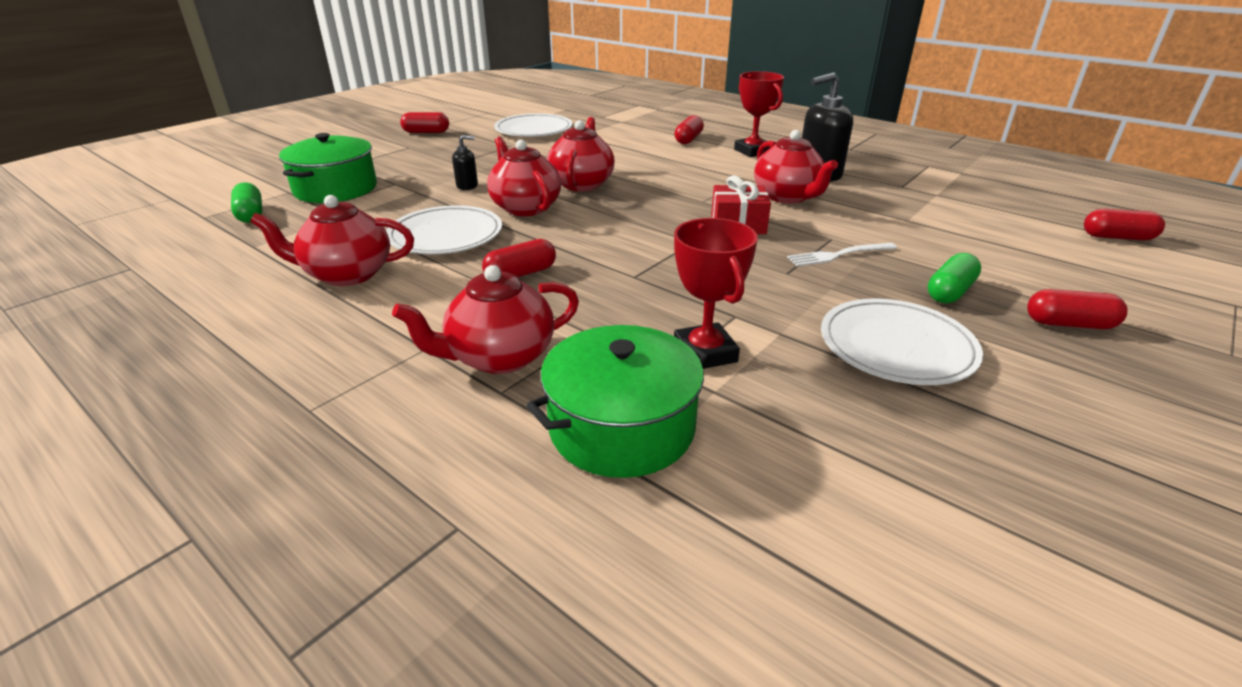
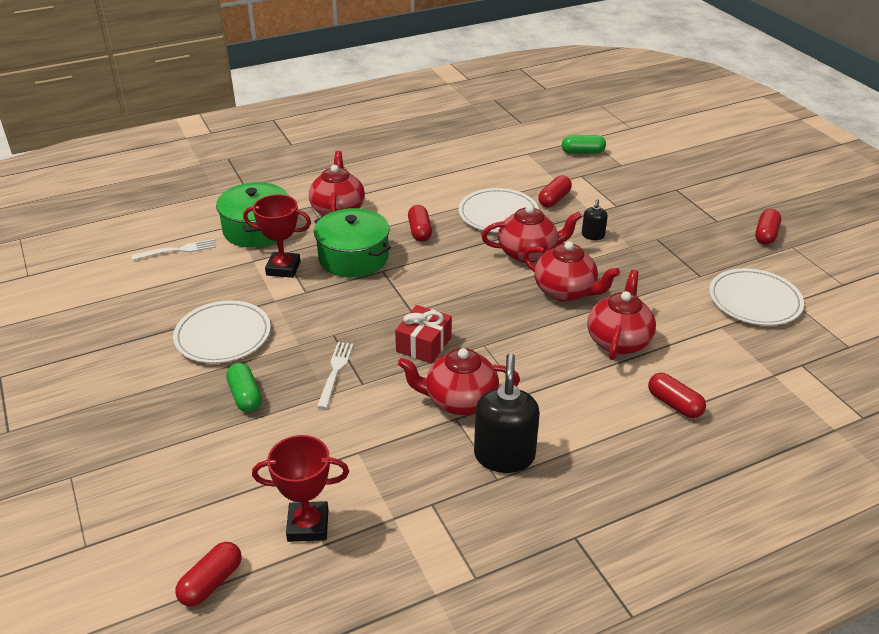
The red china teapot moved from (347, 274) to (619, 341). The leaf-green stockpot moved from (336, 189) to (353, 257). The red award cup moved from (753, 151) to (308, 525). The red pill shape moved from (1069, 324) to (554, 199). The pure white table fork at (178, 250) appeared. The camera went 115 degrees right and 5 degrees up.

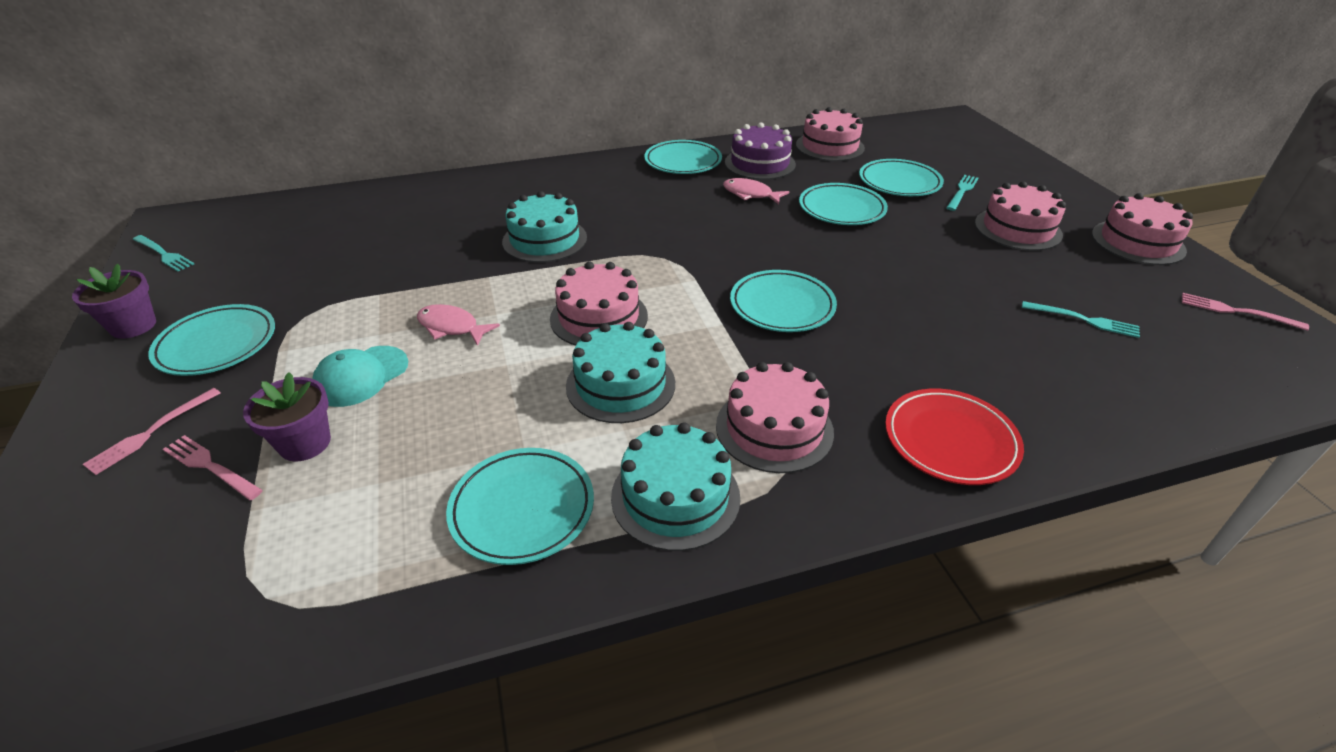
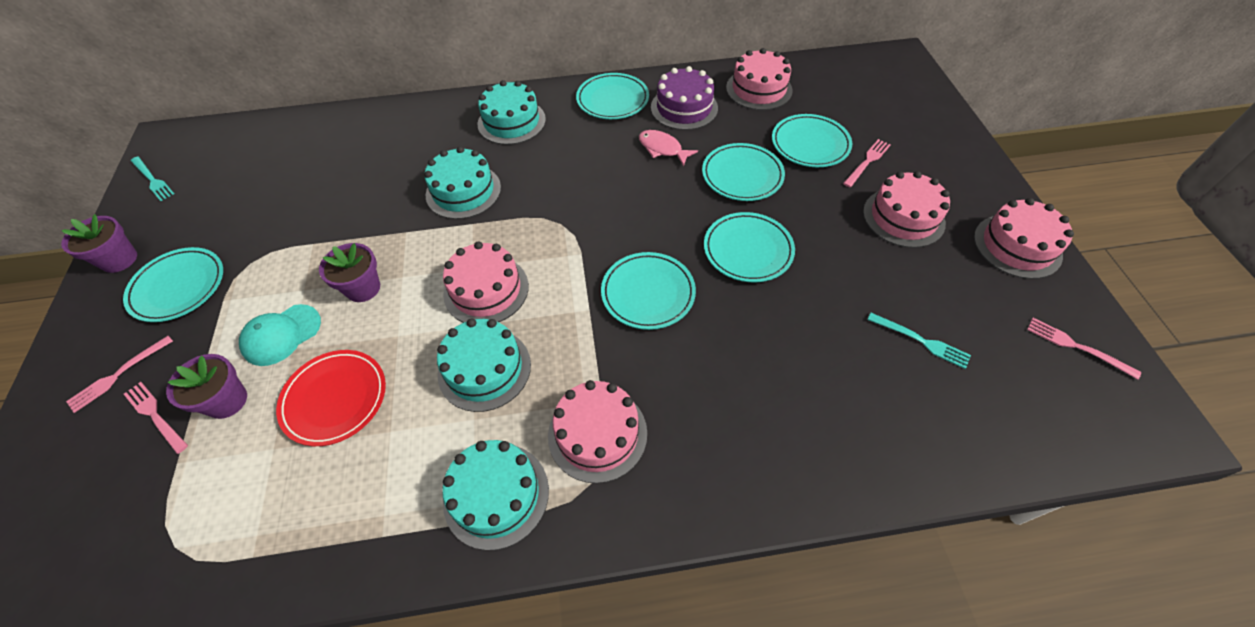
The pink fish figure at (451, 327) was replaced by the royal purple flower pot at (363, 288). The teal dinner plate moved from (522, 509) to (748, 250). The red dinner plate moved from (950, 440) to (335, 399). The teal table fork at (962, 191) became the pink table fork at (867, 161). The teal cake at (511, 122) appeared. The camera went 10 degrees right and 15 degrees up.

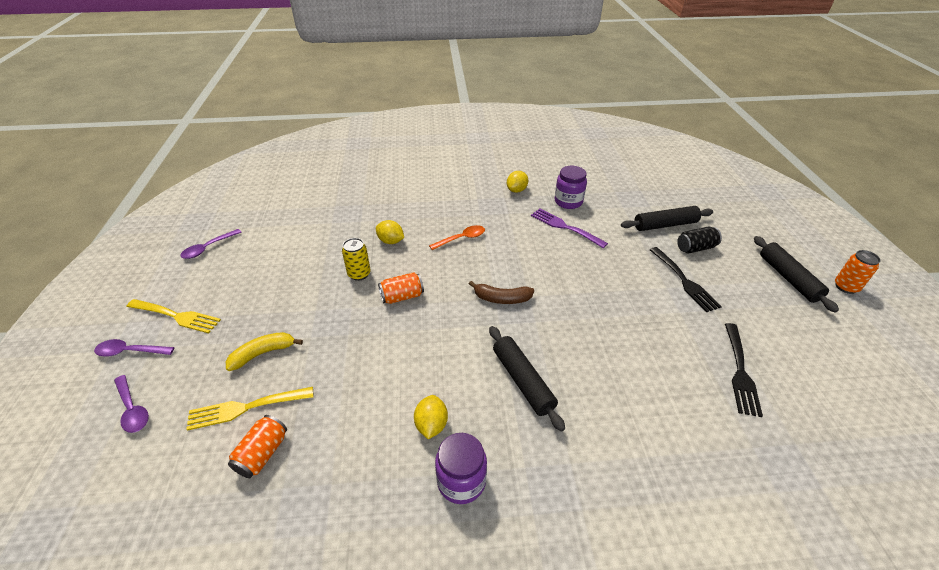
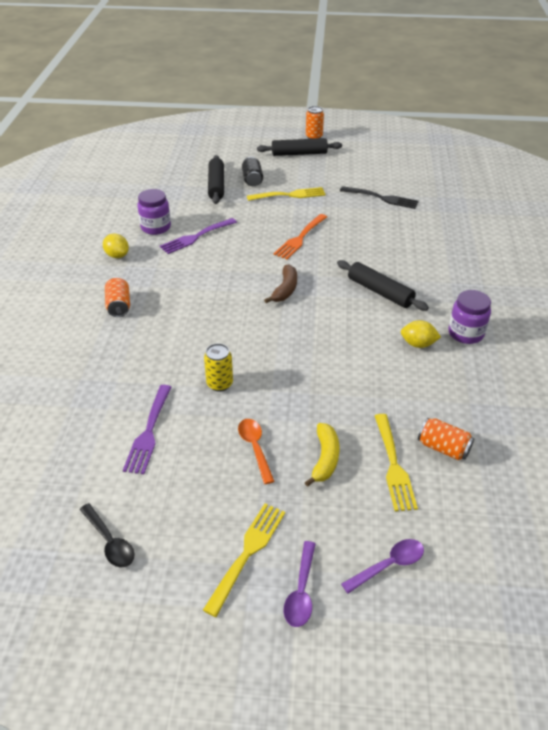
The royal purple spoon at (208, 248) became the ebony spoon at (110, 542). The yellow banana at (263, 353) turned 150 degrees counterclockwise. The yellow lemon at (391, 241) disappeared. The bright orange can moved from (402, 296) to (119, 306). The bright orange spoon moved from (461, 238) to (255, 448). The ebony dough roller at (522, 381) turned 60 degrees clockwise. The ebony table fork at (684, 281) became the yellow table fork at (289, 195). The royal purple table fork at (148, 432) appeared. The bright orange table fork at (300, 238) appeared. The camera went 80 degrees left and 0 degrees up.

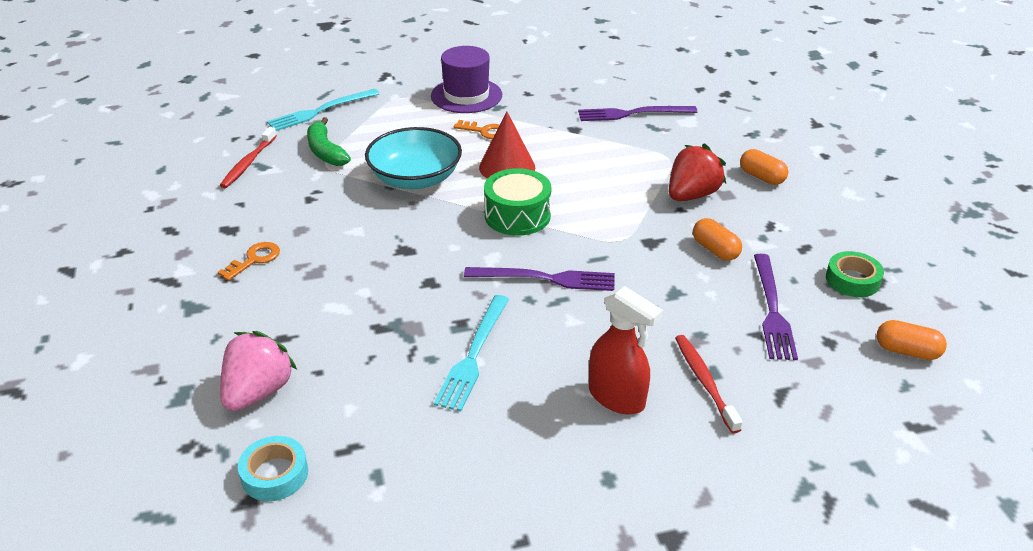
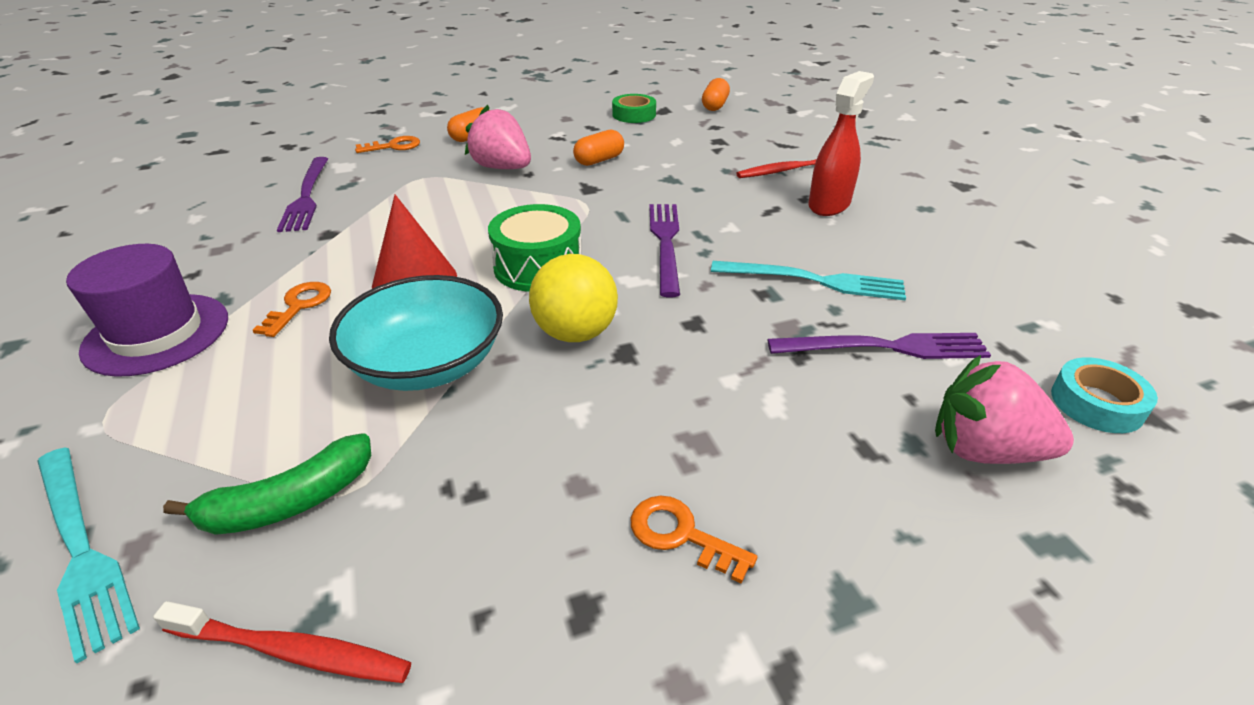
The red toy strawberry at (691, 195) became the pink toy strawberry at (502, 168). The royal purple table fork moved from (772, 310) to (885, 347). The bright orange latchkey at (393, 146) appeared. The yellow play ball at (575, 333) appeared. The camera went 95 degrees left and 0 degrees up.

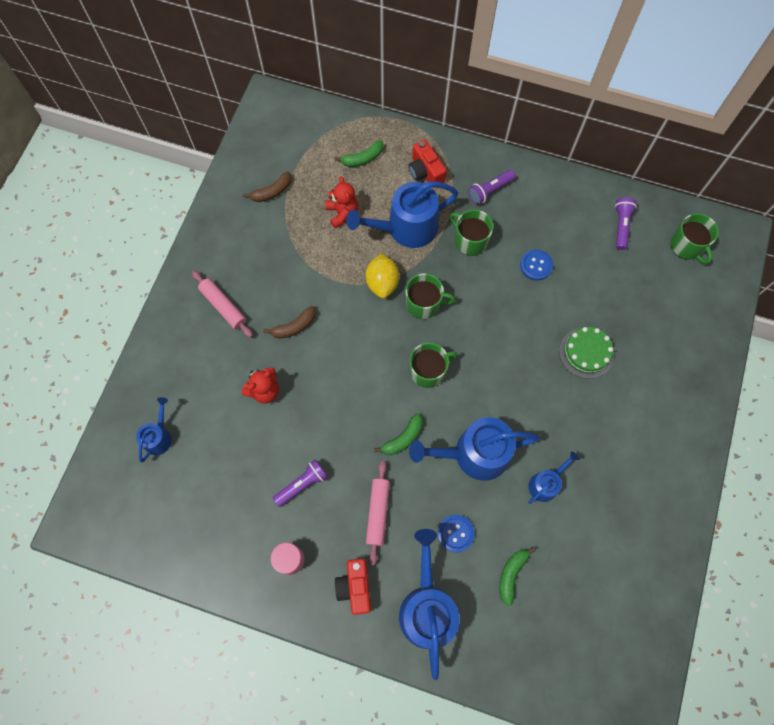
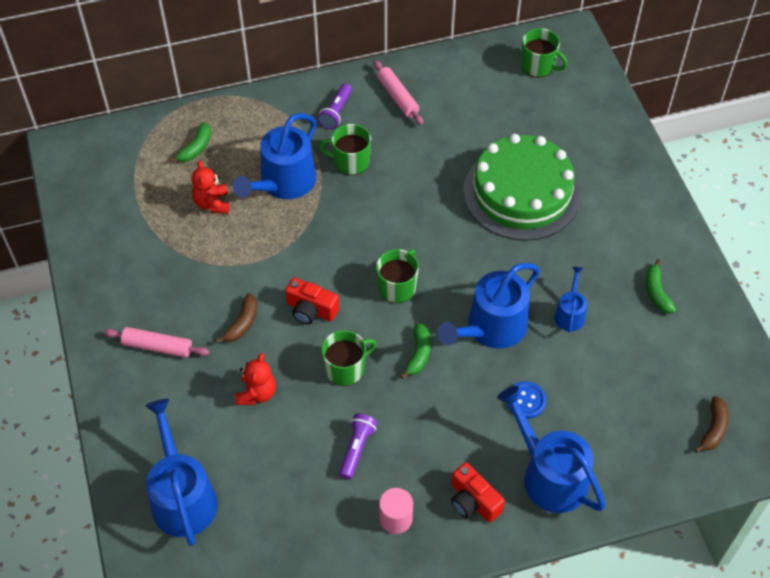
The blue sprinkling can at (159, 437) changed to 1.93 times the size. The dark brown banana moved from (272, 192) to (713, 429). The red teddy bear at (342, 213) turned 135 degrees counterclockwise. The yellow lemon at (382, 283) disappeared. The pink dough roller moved from (378, 513) to (397, 97). The leaf-green mug moved from (424, 304) to (346, 368). The red photo camera moved from (425, 171) to (311, 310). The leaf-green banana moved from (511, 574) to (657, 292). The blue shirt button at (536, 265) disappeared. The leaf-green cake at (586, 352) changed to 2.04 times the size. The royal purple flashlight at (621, 226) disappeared. The camera went 35 degrees left and 15 degrees down.

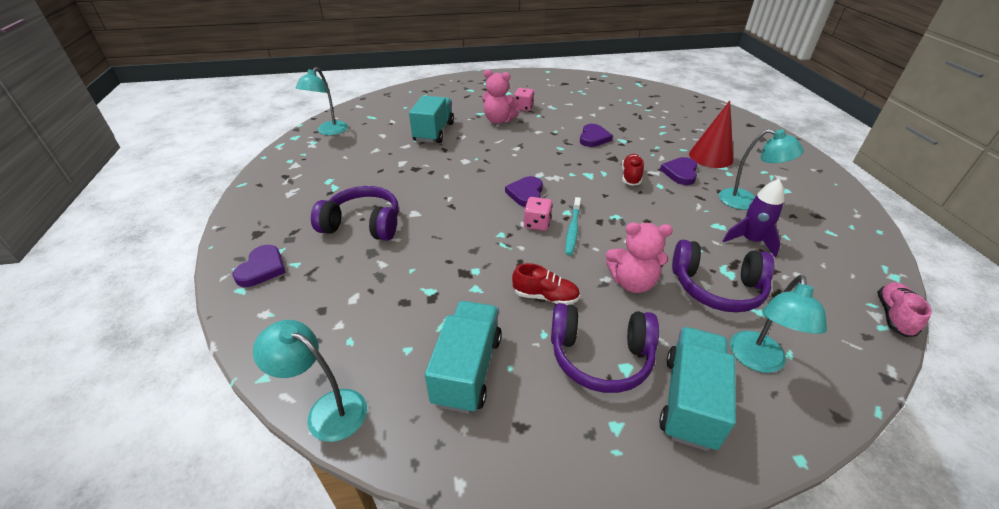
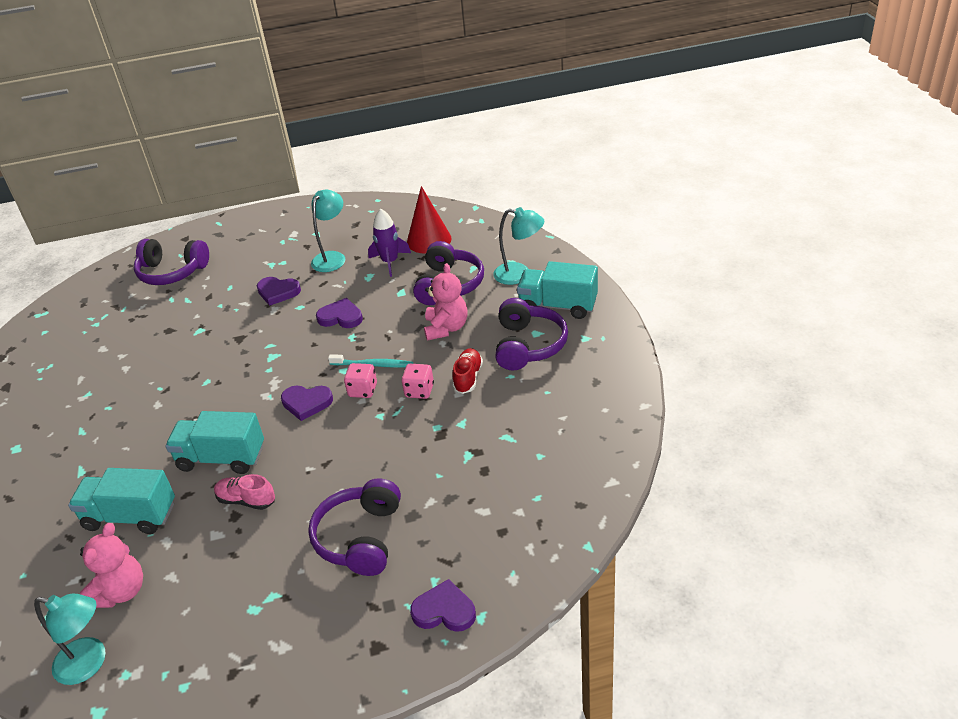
The teal lamp at (327, 409) disappeared. The teal truck moved from (467, 369) to (221, 458). The pink teddy bear moved from (498, 120) to (121, 591). The pink dice moved from (523, 108) to (419, 391). The royal purple love heart moved from (593, 138) to (341, 317). The red lace-up shoe at (631, 176) disappeared. The red solid cone moved from (710, 157) to (429, 240). The pink lace-up shoe moved from (893, 316) to (246, 500). The royal purple headphones at (172, 272) appeared. The camera went 90 degrees left and 0 degrees up.

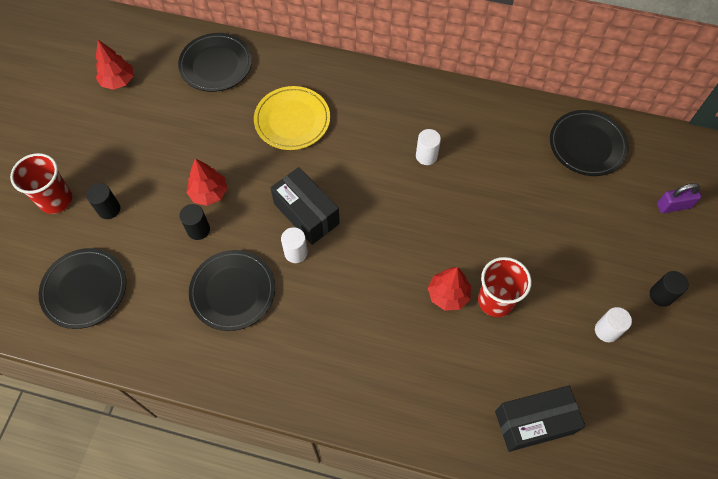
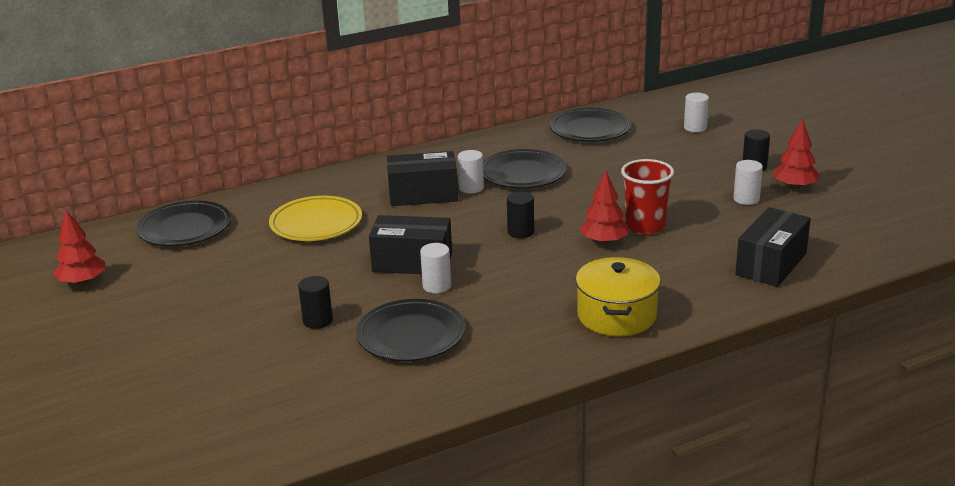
The red tumbler at (56, 199) disappeared. The ebony dinner plate moved from (85, 289) to (523, 174). The ebony solid cylinder moved from (109, 209) to (520, 232). The red toy tree moved from (209, 193) to (794, 187). The royal purple lock at (673, 206) was replaced by the pure white solid cylinder at (695, 128). The ebony package at (423, 195) appeared. The yellow stockpot at (616, 315) appeared. The camera went 40 degrees left and 35 degrees down.

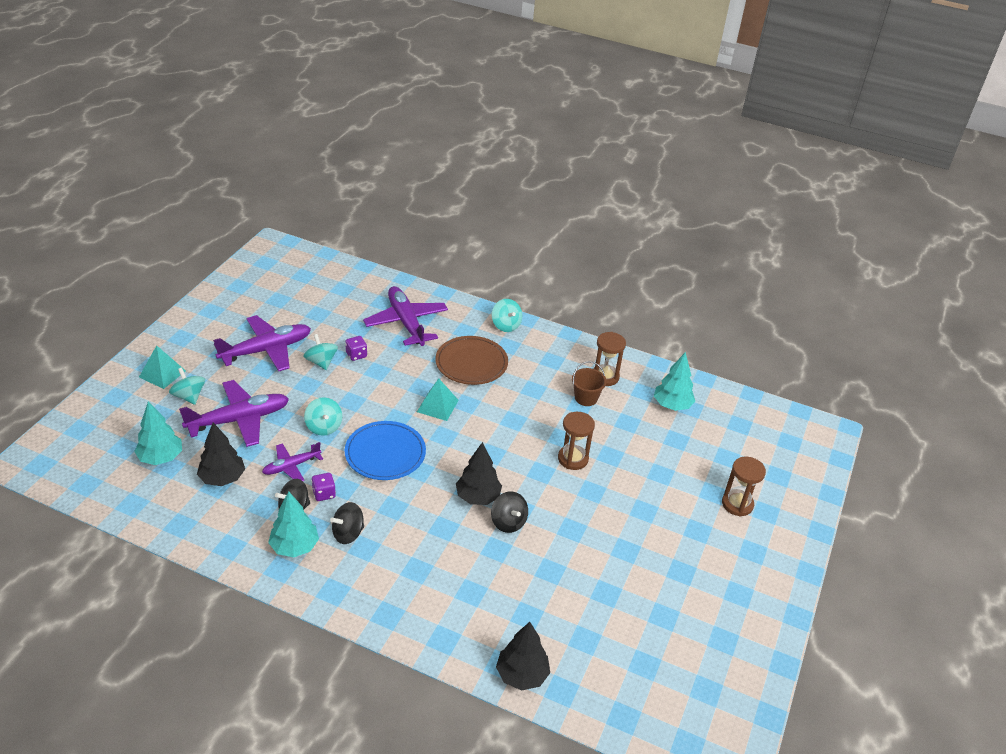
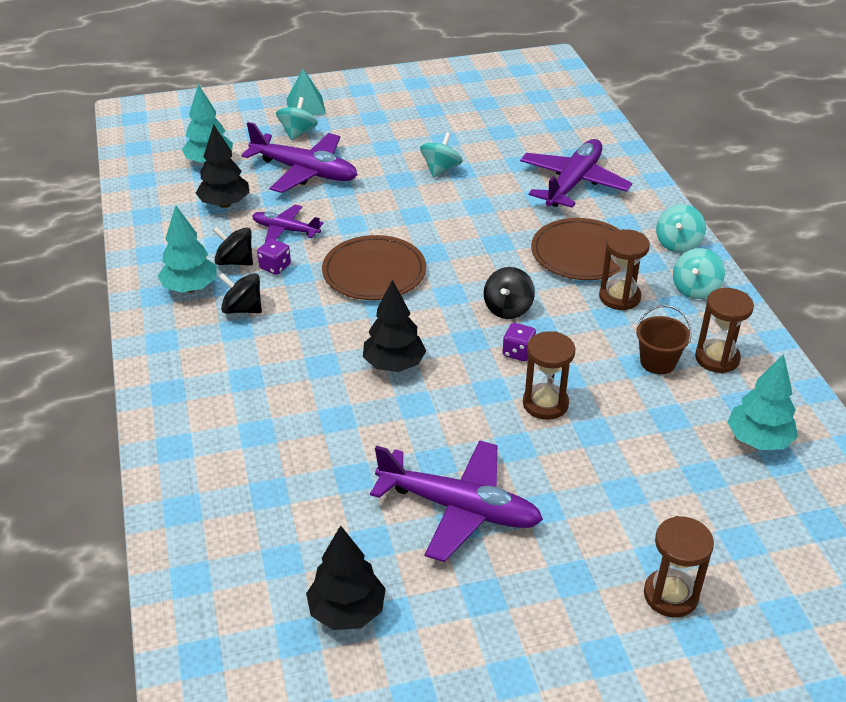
The royal purple plane moved from (266, 350) to (459, 508). The teal toy top moved from (324, 427) to (695, 289). The royal purple dice moved from (356, 355) to (518, 352). The blue dinner plate at (385, 453) became the dark brown dinner plate at (374, 272). The teal solid pyramid at (437, 406) disappeared. The ebony toy top moved from (508, 522) to (508, 308). The ebony toy tree moved from (522, 675) to (347, 611). The dark brown hourglass at (619, 297) appeared. The camera went 55 degrees right and 0 degrees up.

